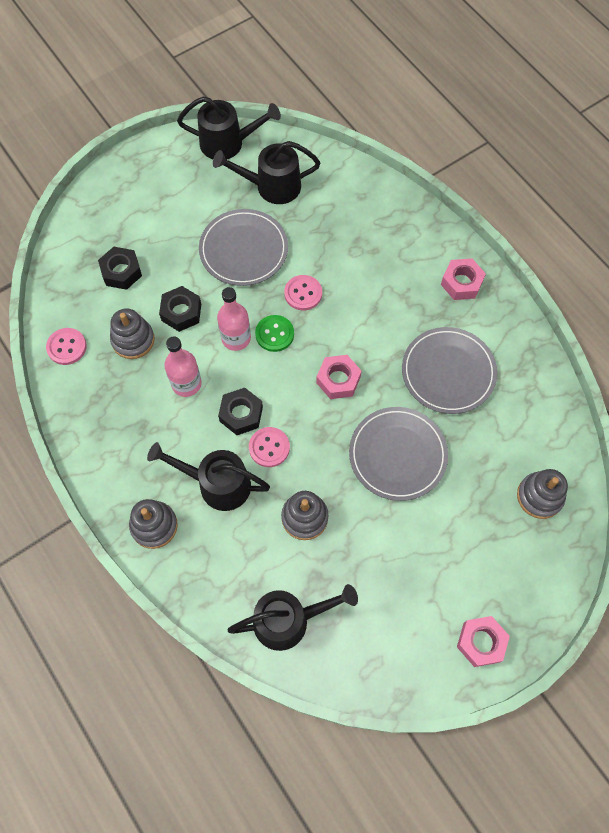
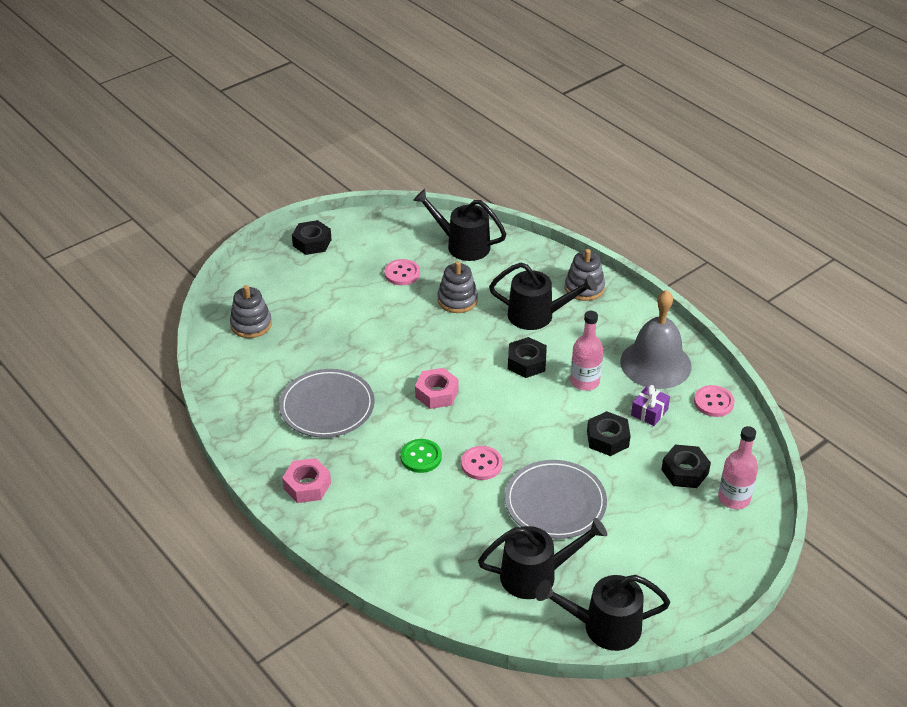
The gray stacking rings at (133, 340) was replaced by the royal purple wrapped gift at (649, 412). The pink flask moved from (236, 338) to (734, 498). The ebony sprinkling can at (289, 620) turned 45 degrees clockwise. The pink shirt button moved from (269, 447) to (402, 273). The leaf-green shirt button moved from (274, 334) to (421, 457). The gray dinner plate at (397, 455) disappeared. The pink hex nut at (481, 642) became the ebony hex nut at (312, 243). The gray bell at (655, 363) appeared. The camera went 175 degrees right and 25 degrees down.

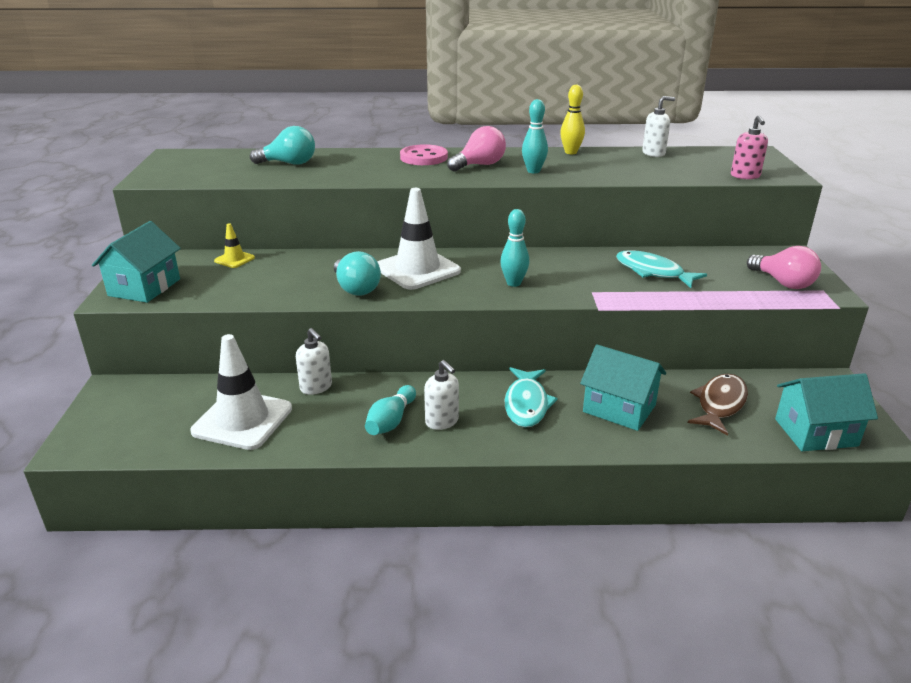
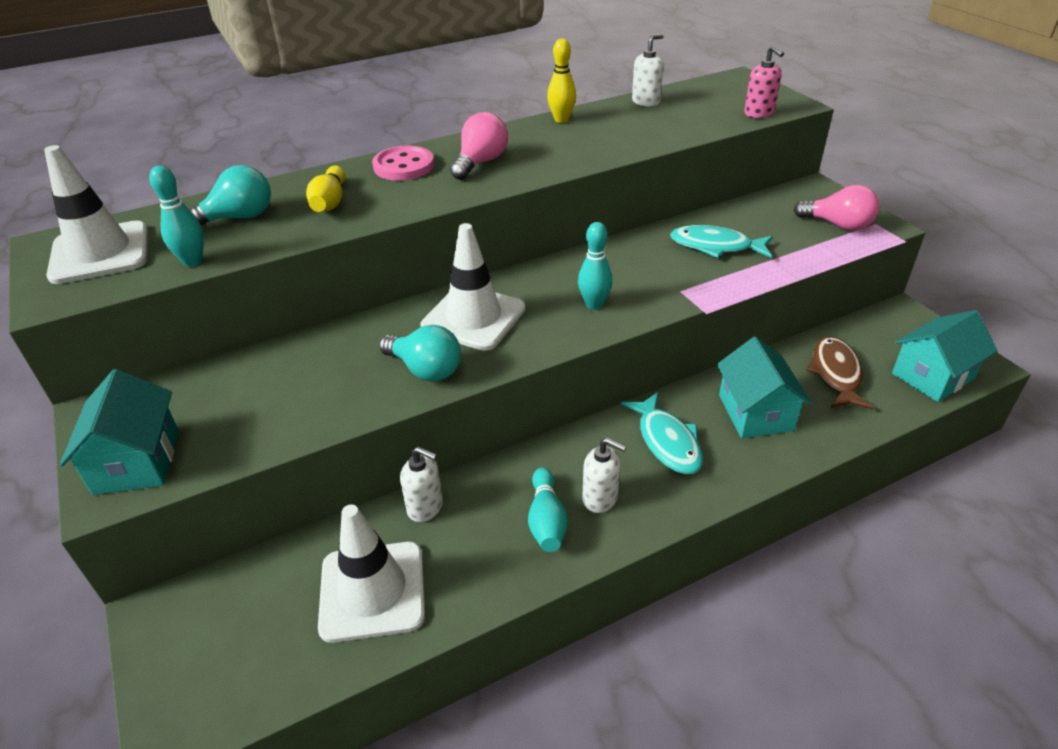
The yellow traffic cone at (234, 259) disappeared. The teal bowling pin moved from (533, 171) to (192, 261). The teal toy house at (619, 408) turned 75 degrees clockwise. The pure white traffic cone at (100, 253) appeared. The yellow bowling pin at (330, 202) appeared. The camera went 25 degrees left and 10 degrees up.

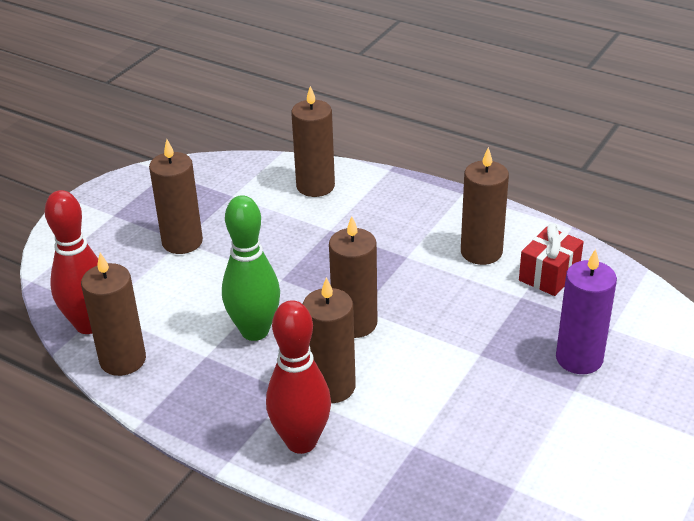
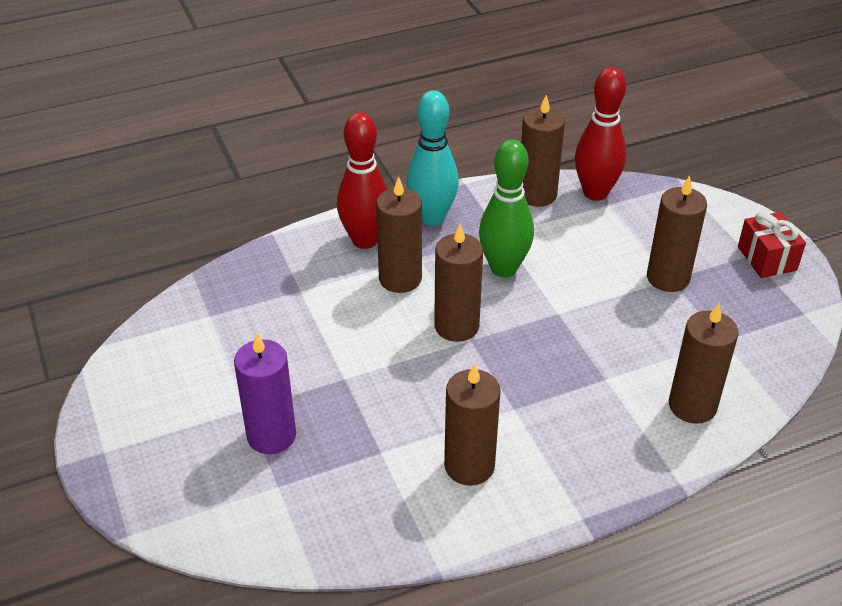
The red wrapped gift moved from (549, 275) to (767, 258). The teal bowling pin at (432, 217) appeared. The camera went 125 degrees right and 5 degrees up.

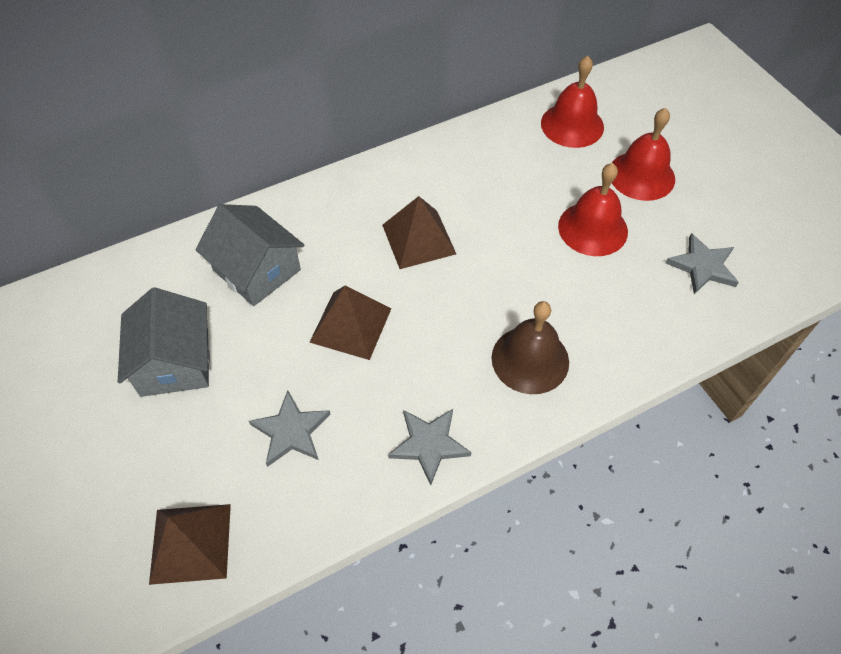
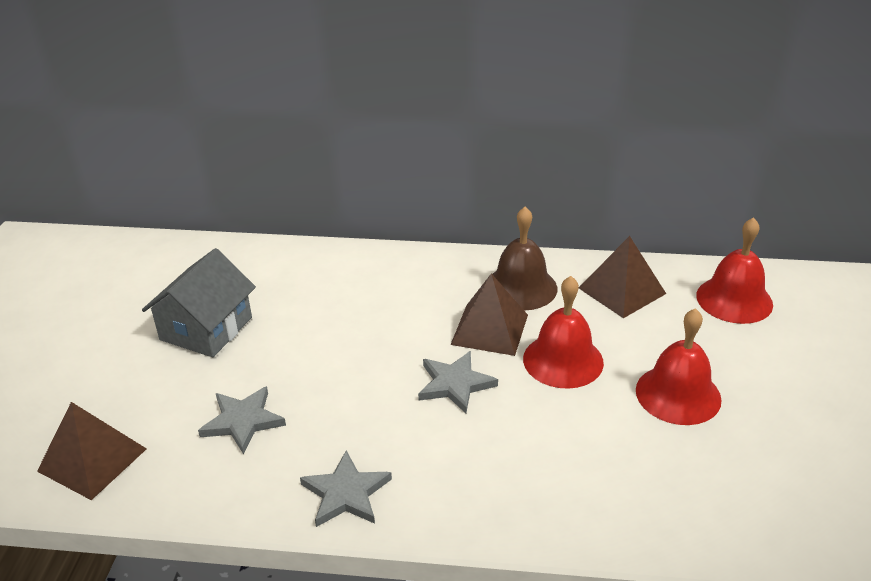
The gray toy house at (257, 270) disappeared. The dark brown solid pyramid moved from (350, 325) to (622, 290). The dark brown bell moved from (530, 359) to (521, 287). The red bell moved from (641, 175) to (563, 360). The gray star shape moved from (703, 266) to (455, 384). The camera went 35 degrees right and 20 degrees down.

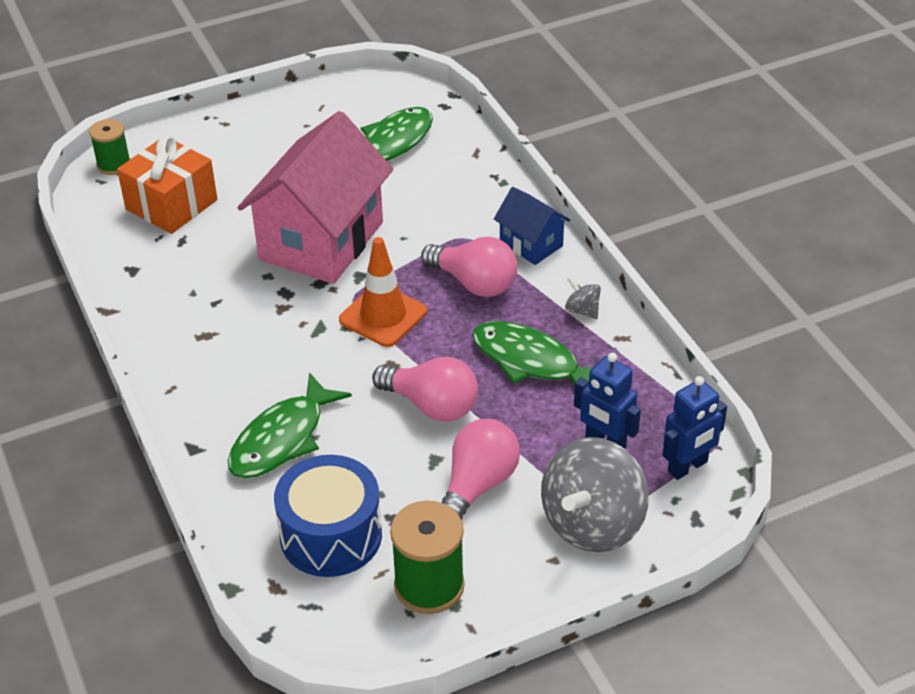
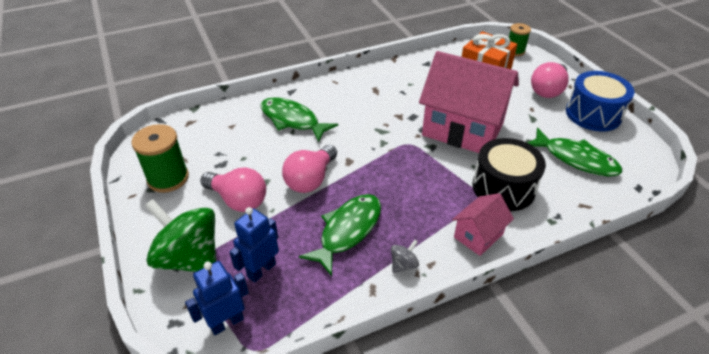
The blue toy drum moved from (331, 535) to (593, 114). The bright orange traffic cone at (383, 316) disappeared. The pink light bulb moved from (474, 283) to (548, 90). The blue toy house at (531, 244) became the pink toy house at (478, 235). The gray toy top at (592, 523) became the leaf-green toy top at (189, 258). The blue robot at (688, 467) turned 90 degrees clockwise. The ebony toy drum at (503, 188) appeared. The camera went 90 degrees right and 0 degrees up.

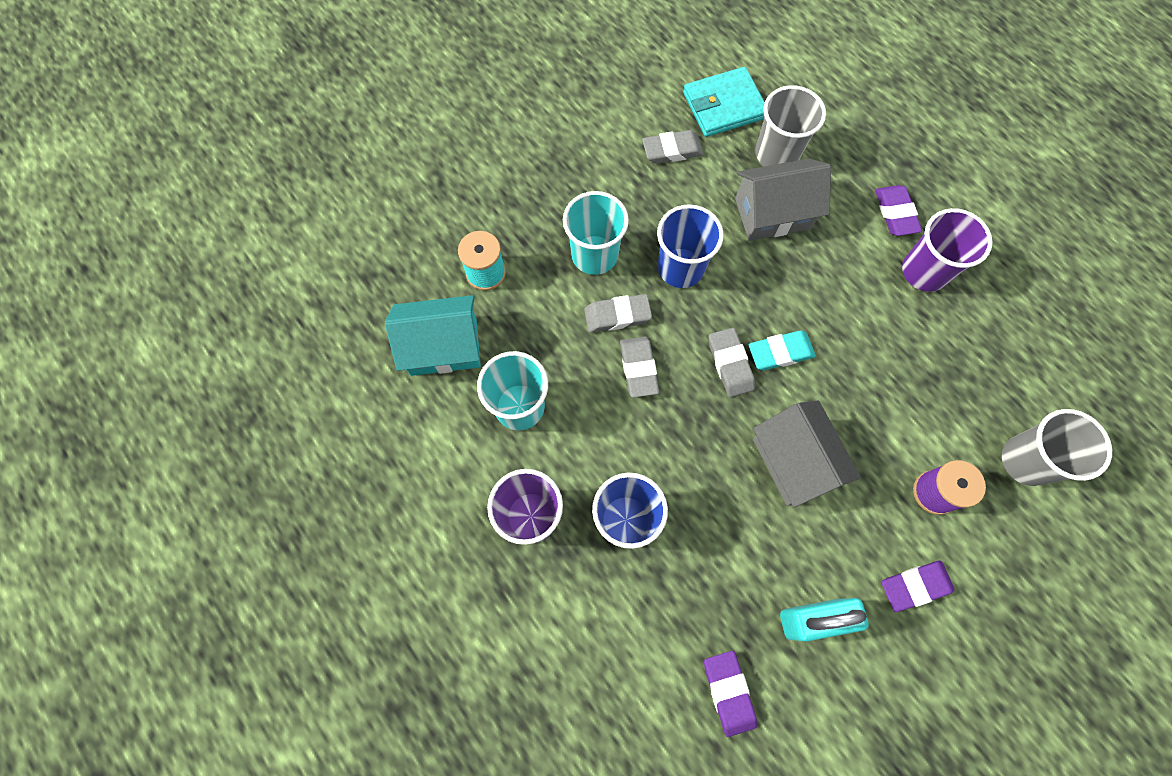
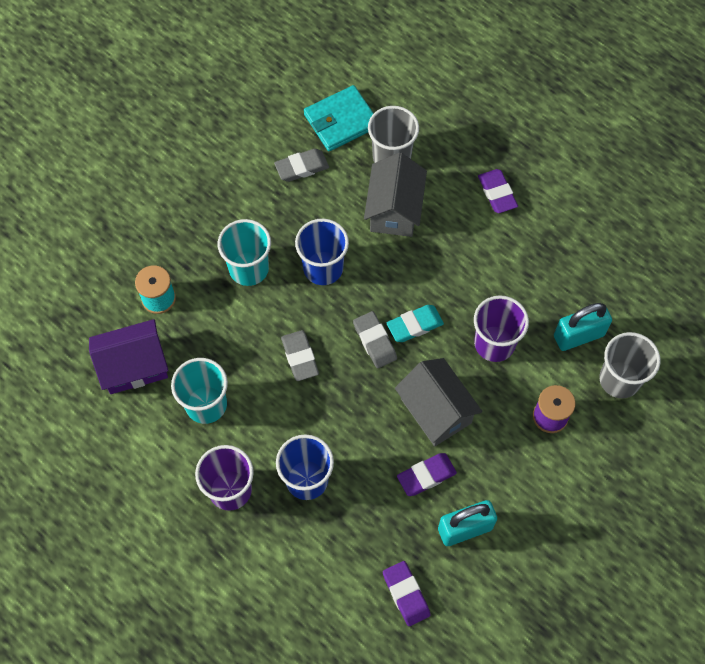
The teal toy house at (444, 347) became the royal purple toy house at (134, 366). The gray eraser at (617, 315) disappeared. The gray toy house at (772, 214) turned 60 degrees counterclockwise. The royal purple eraser moved from (914, 586) to (426, 476). The royal purple tumbler moved from (924, 271) to (494, 343). The teal lock at (578, 335) appeared. The camera went 10 degrees left and 5 degrees down.

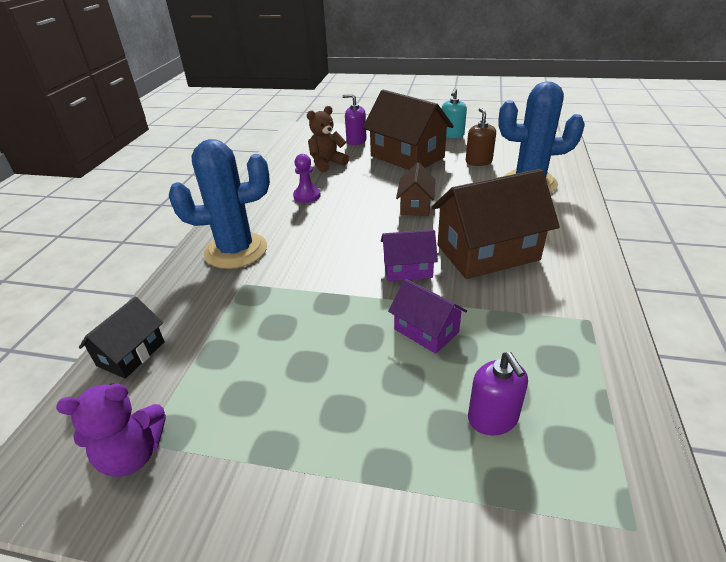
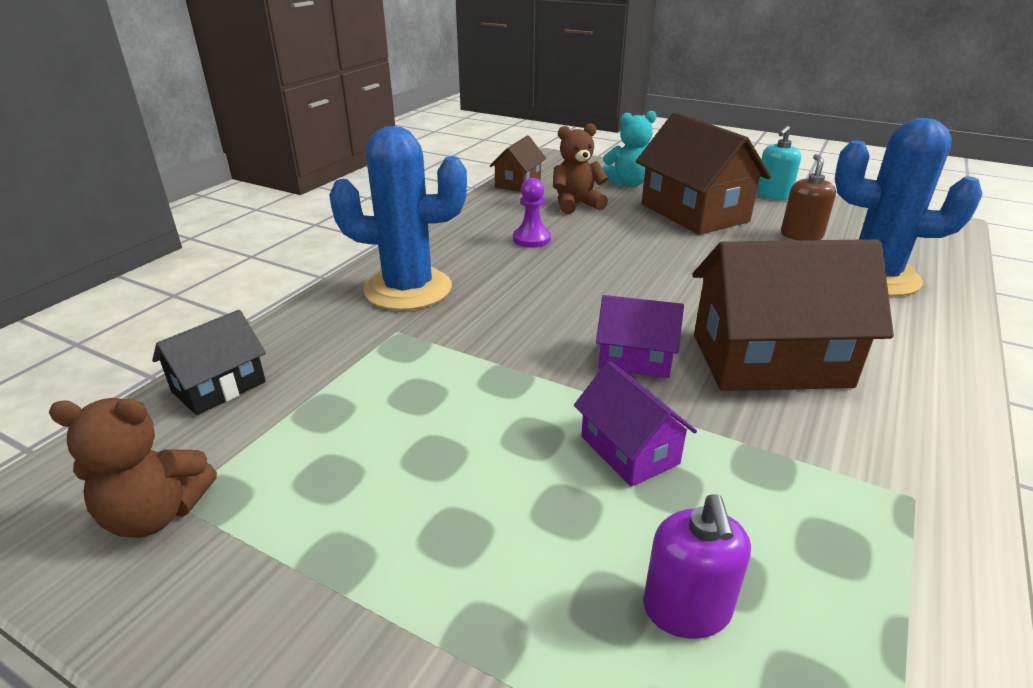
The royal purple teddy bear at (133, 454) became the dark brown teddy bear at (156, 514). The royal purple soap dispenser at (356, 141) was replaced by the teal teddy bear at (628, 183). The dark brown toy house moved from (415, 205) to (518, 183). The camera went 15 degrees right and 5 degrees down.

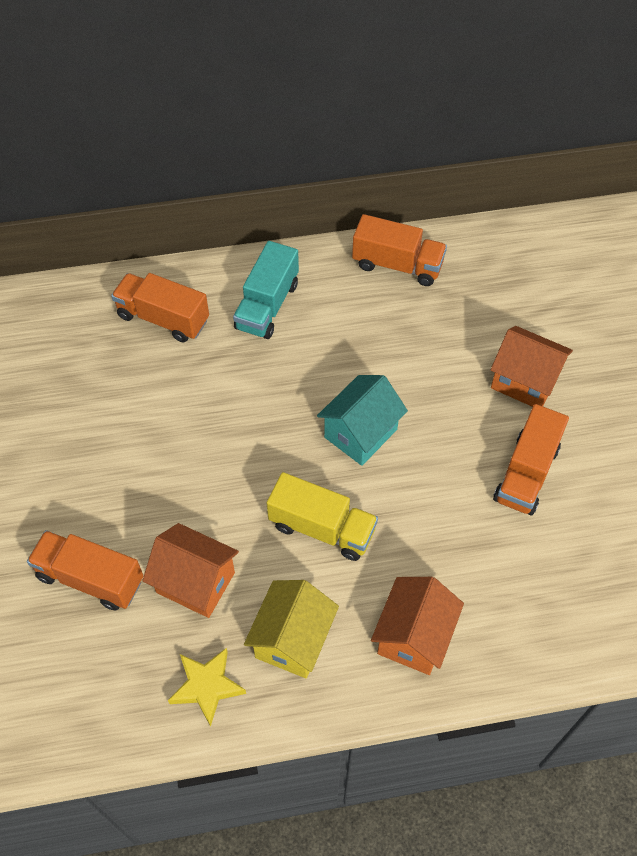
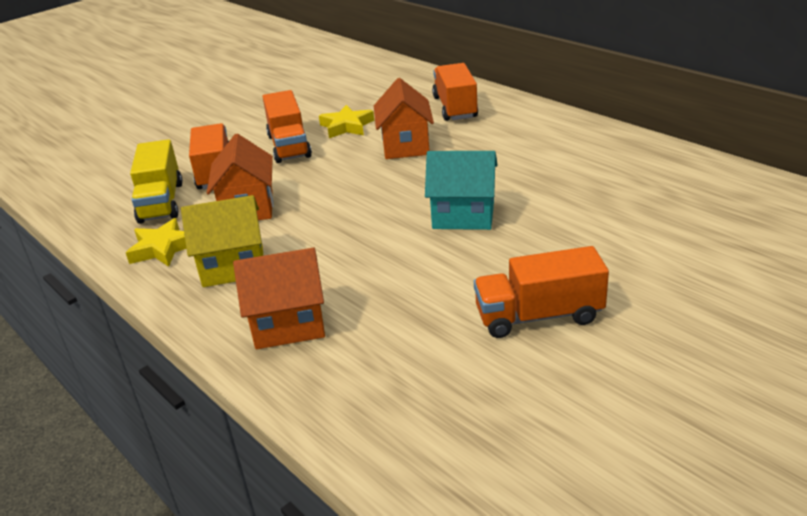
The teal truck at (267, 306) disappeared. The yellow truck moved from (322, 528) to (161, 202). The bright orange truck moved from (397, 265) to (289, 146). The bright orange toy house moved from (524, 381) to (405, 146). The yellow star shape at (347, 126) appeared. The camera went 60 degrees right and 25 degrees down.

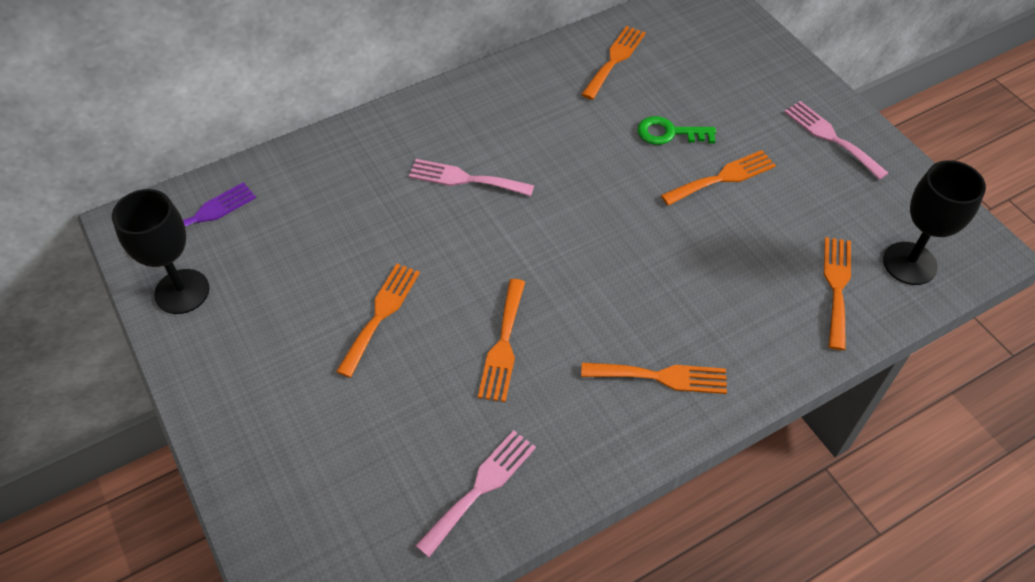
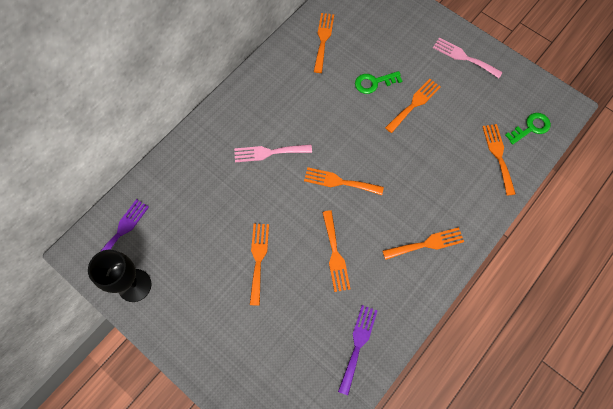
The pink table fork at (480, 489) became the royal purple table fork at (358, 345). The ebony goblet at (909, 263) was replaced by the leaf-green latchkey at (531, 128). The bright orange table fork at (340, 182) appeared. The camera went 20 degrees left and 15 degrees up.

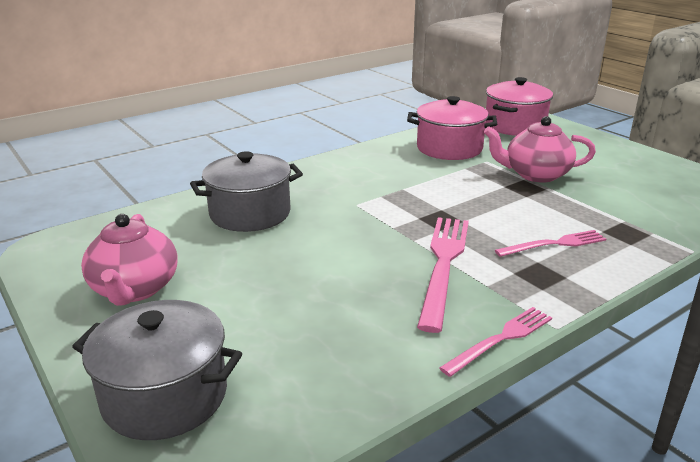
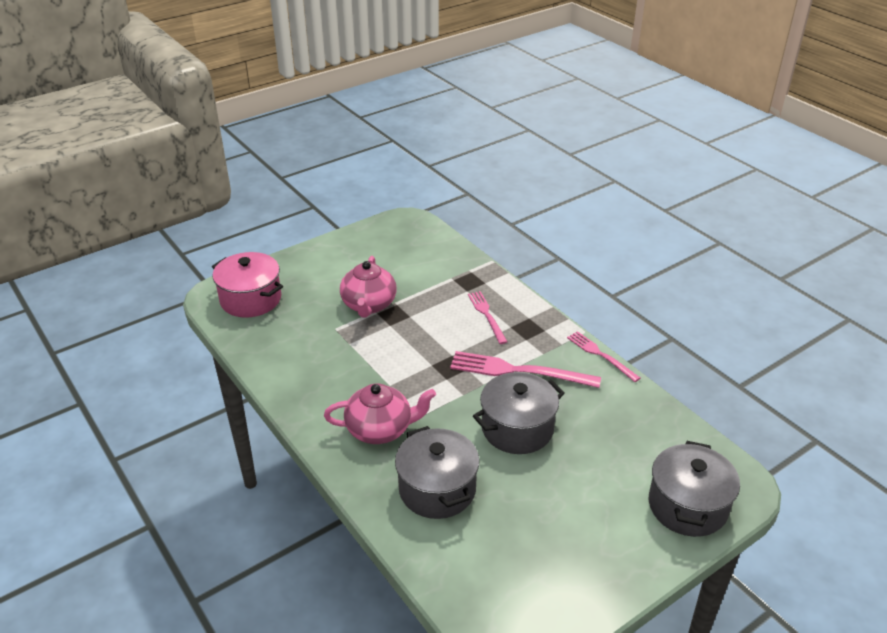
The pink china teapot moved from (135, 289) to (380, 429). The pink stockpot at (449, 148) disappeared. The gray stockpot at (517, 428) appeared. The camera went 90 degrees left and 10 degrees up.

